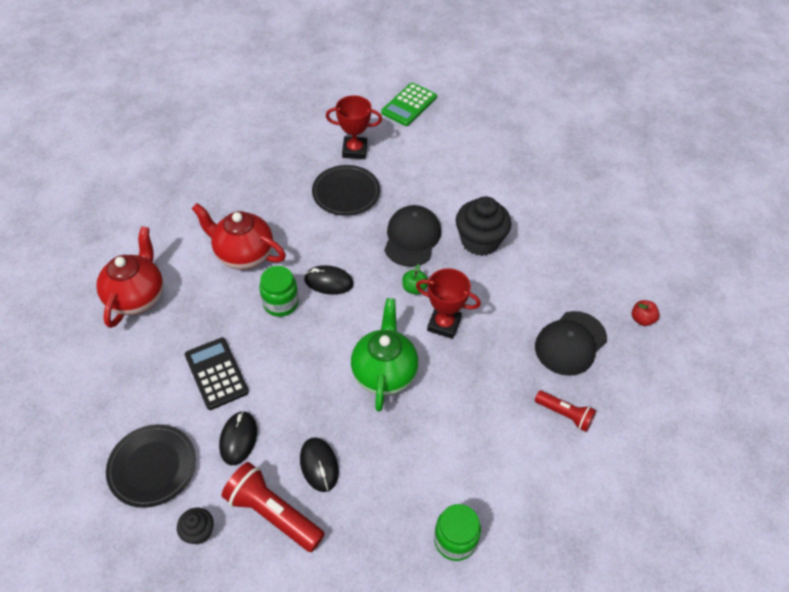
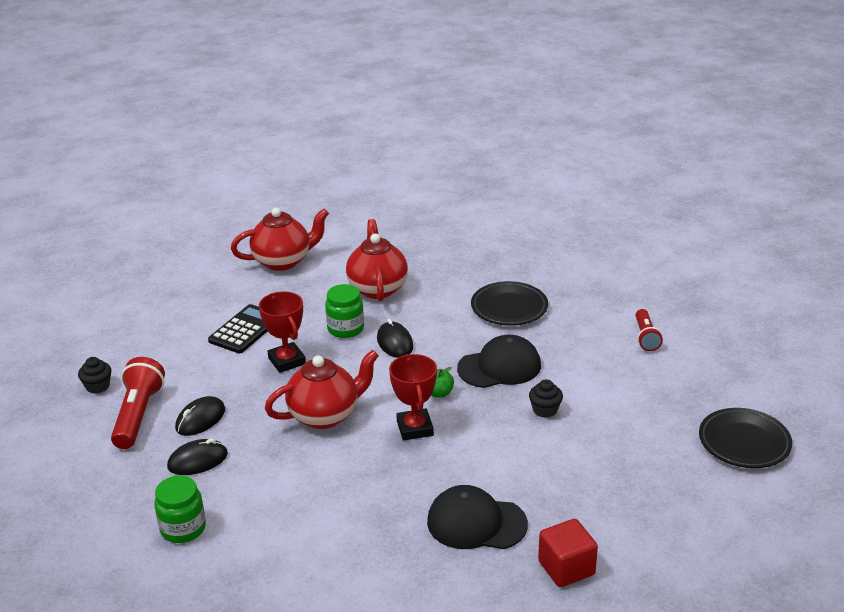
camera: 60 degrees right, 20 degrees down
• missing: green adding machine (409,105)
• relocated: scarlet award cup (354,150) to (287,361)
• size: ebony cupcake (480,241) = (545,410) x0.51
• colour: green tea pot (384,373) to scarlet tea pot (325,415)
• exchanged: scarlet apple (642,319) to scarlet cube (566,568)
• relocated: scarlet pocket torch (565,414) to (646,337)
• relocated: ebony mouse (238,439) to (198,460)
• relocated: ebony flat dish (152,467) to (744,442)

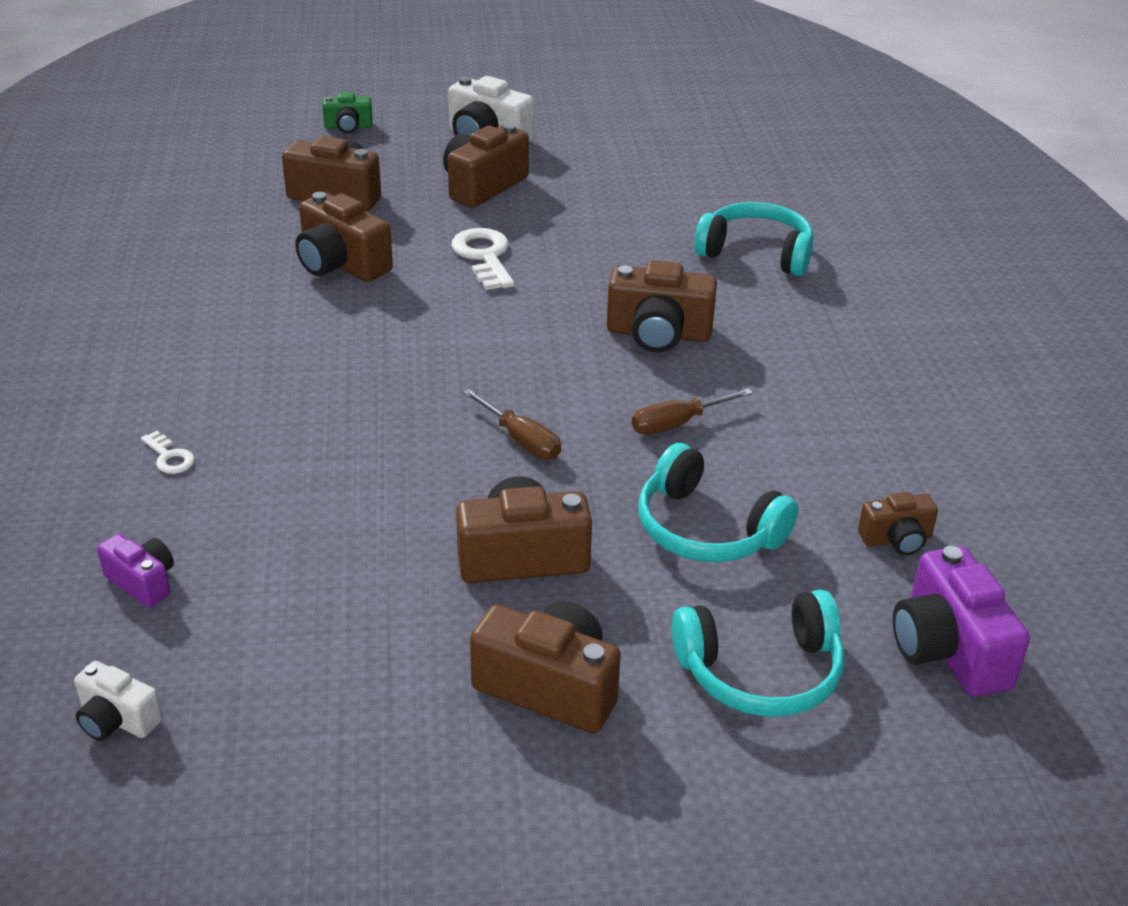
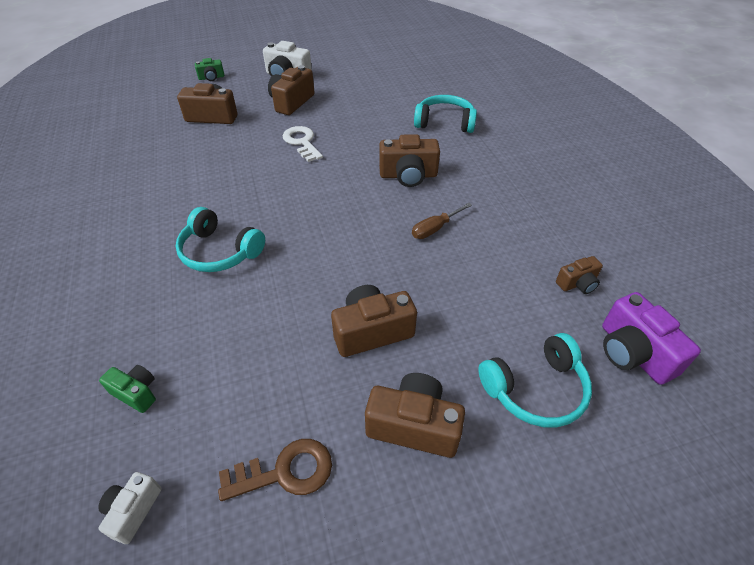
camera: 10 degrees left, 10 degrees up
• missing: brown compact camera (341,264)
• missing: brown hand screwdriver (520,440)
• missing: pure white latchkey (169,457)
• relocated: turquoise headphones (707,529) to (220,251)
• colour: violet compact camera (143,582) to green compact camera (136,393)
• spun: pure white compact camera (117,720) = (133,511) 90 degrees clockwise
• appeared: brown latchkey (285,472)

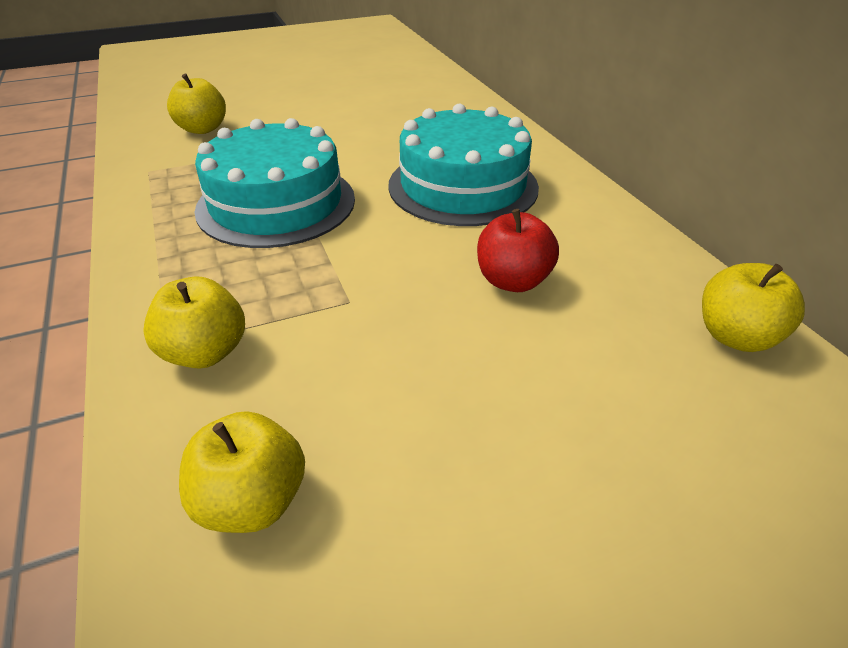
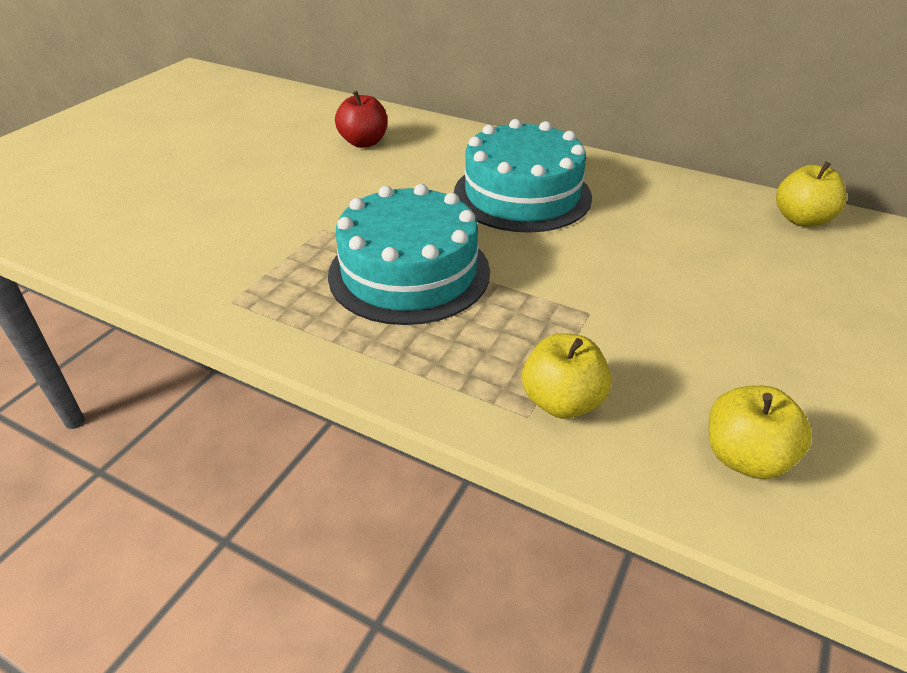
camera: 40 degrees left, 0 degrees up
• missing: golden apple (202,129)
• relocated: scarlet apple (513,281) to (364,142)

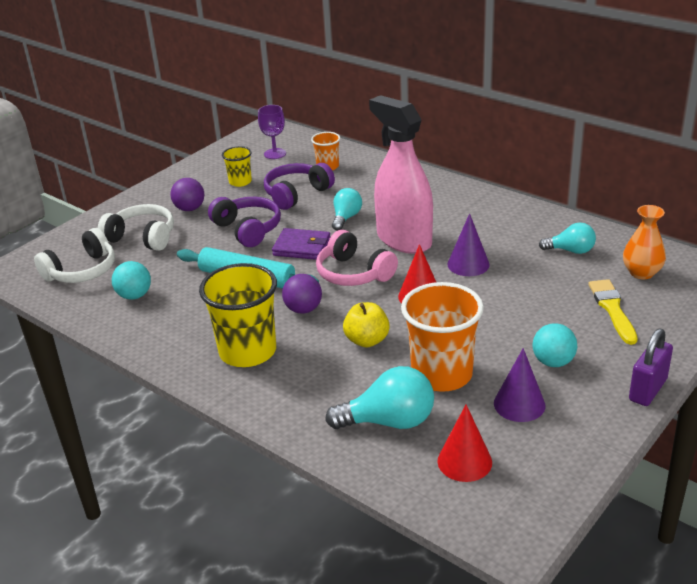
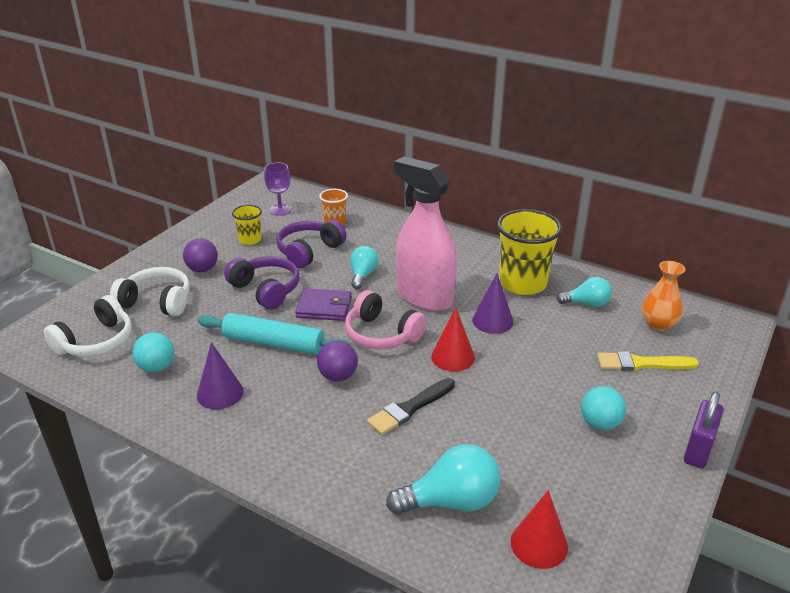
camera: 10 degrees left, 0 degrees up
• relocated: golden tumbler (247,351) to (522,283)
• spun: golden paint brush (612,309) = (641,363) 75 degrees counterclockwise
• missing: orange-coloured tumbler (442,374)
• exchanged: golden apple (367,340) to ebony paint brush (409,408)
• relocated: violet cone shape (519,404) to (220,393)

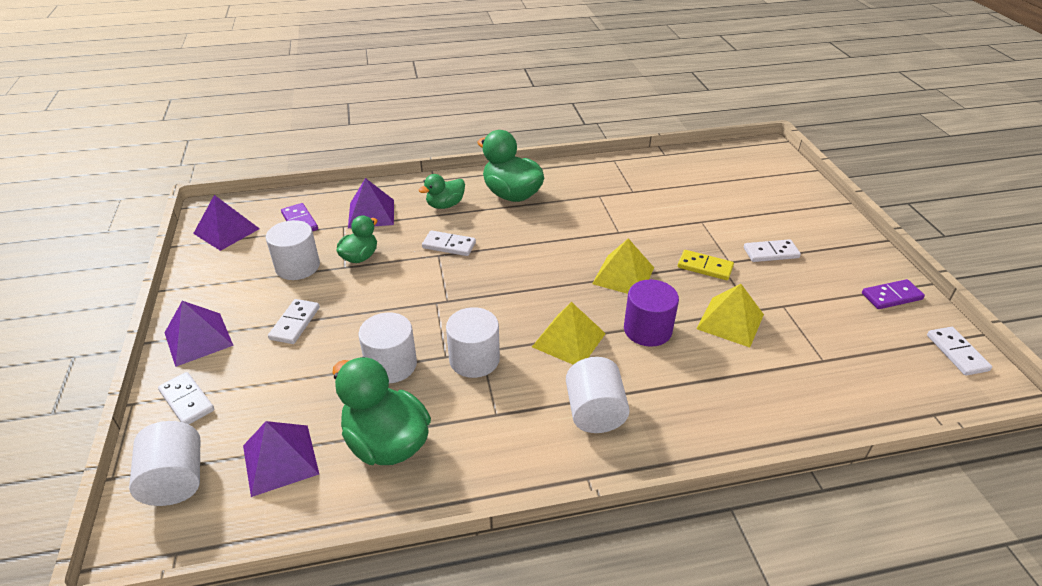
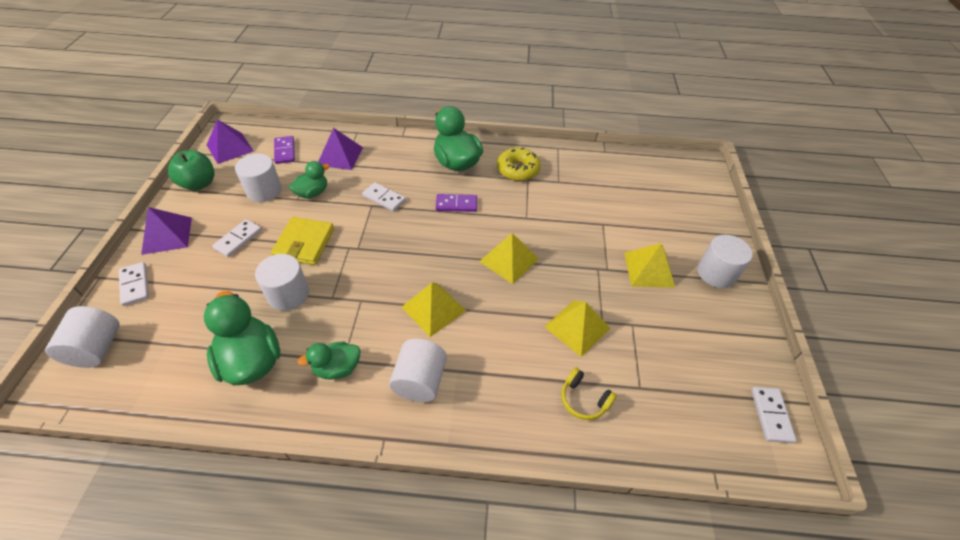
camera: 15 degrees right, 10 degrees up
• relocated: green rubber duck (445,205) to (337,368)
• exchanged: pure white domino piece (771,253) to golden solid pyramid (648,269)
• missing: golden domino piece (705,267)
• relocated: violet domino piece (891,296) to (456,204)
• missing: violet cylinder (647,330)
• relocated: pure white cylinder (474,359) to (716,273)
• missing: violet solid pyramid (280,459)
• appeared: golden glazed donut (518,169)
• appeared: green apple (199,184)
• appeared: golden billfold (304,243)
• appeared: golden headphones (584,399)

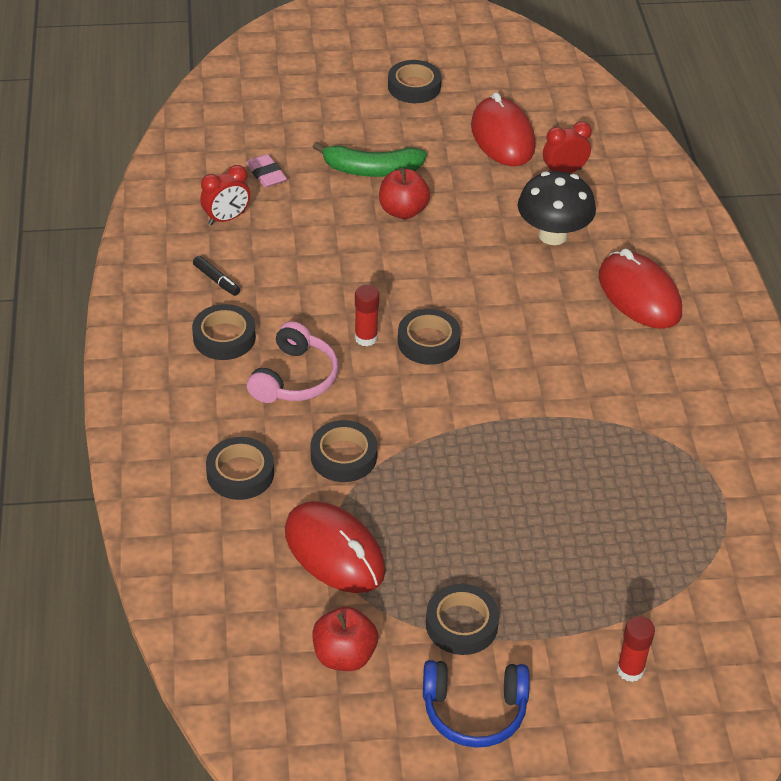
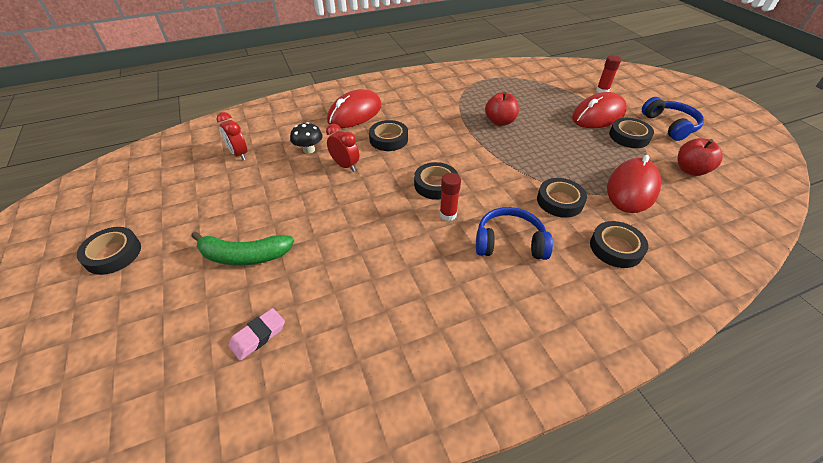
camera: 105 degrees left, 0 degrees up
• relocated: scarlet mouse (502,136) to (598,115)
• spun: green banana (371,170) = (244,256) 105 degrees clockwise
• relocated: scarlet clock (226,218) to (345,166)
• relocated: scarlet apple (403,211) to (500,122)
• size: ebony toadstool (553,235) = (309,150) x0.59
• missing: ebony marker pen (216,280)
• relocated: ebony sticky tape (224,337) to (388,139)
• colour: rose-pink headphones (295,378) to royal blue headphones (509,242)

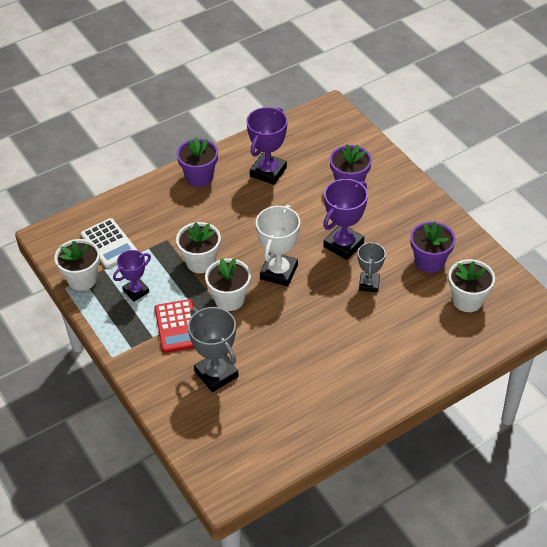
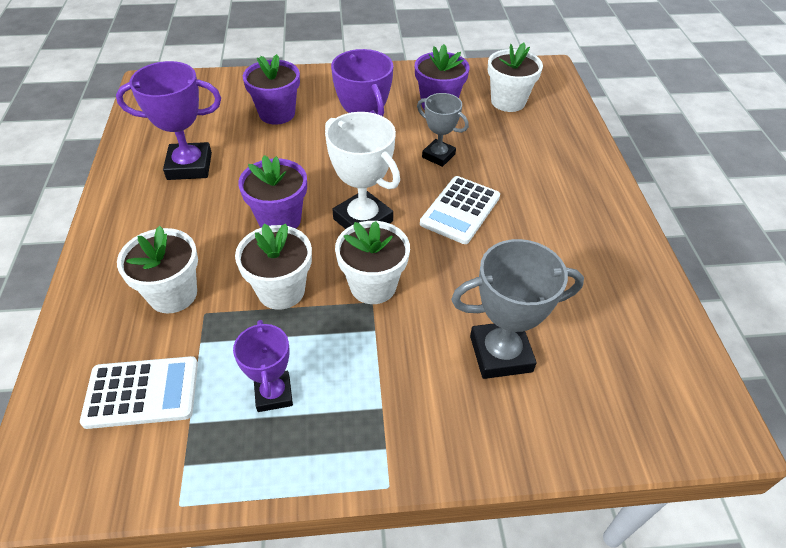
camera: 65 degrees left, 0 degrees up
• spun: violet award cup (268,172) = (189,166) 60 degrees counterclockwise
• relocated: violet flower pot (199,177) to (279,220)
• relocated: pure white flower pot (82,279) to (173,294)
• missing: scarlet adding machine (177,326)
• appeared: pure white adding machine (460,210)

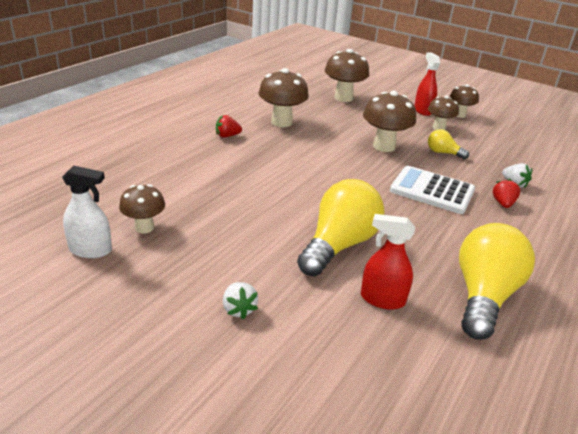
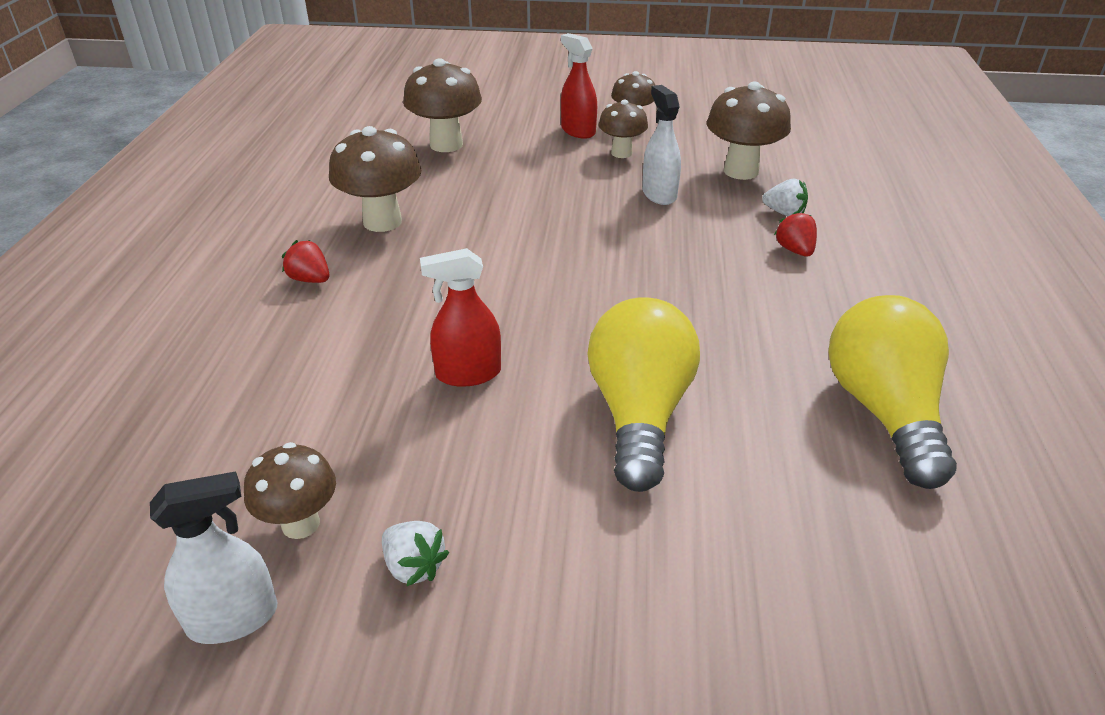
camera: 25 degrees left, 5 degrees up
• relocated: brown toadstool (384,146) to (741,171)
• spun: scarlet berry (227,136) = (310,279) 75 degrees clockwise
• exchanged: golden bulb (443,153) to pure white spray bottle (659,194)
• missing: pure white adding machine (432,191)
• relocated: scarlet spray bottle (382,299) to (468,374)
• relocated: pure white berry (239,309) to (414,566)

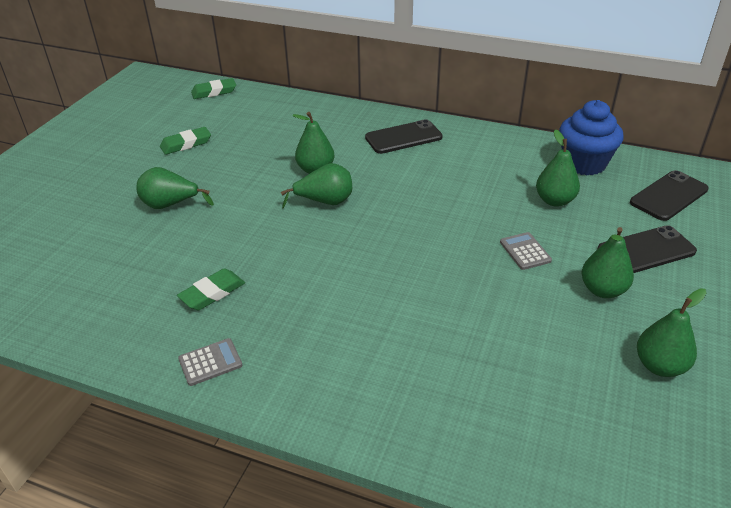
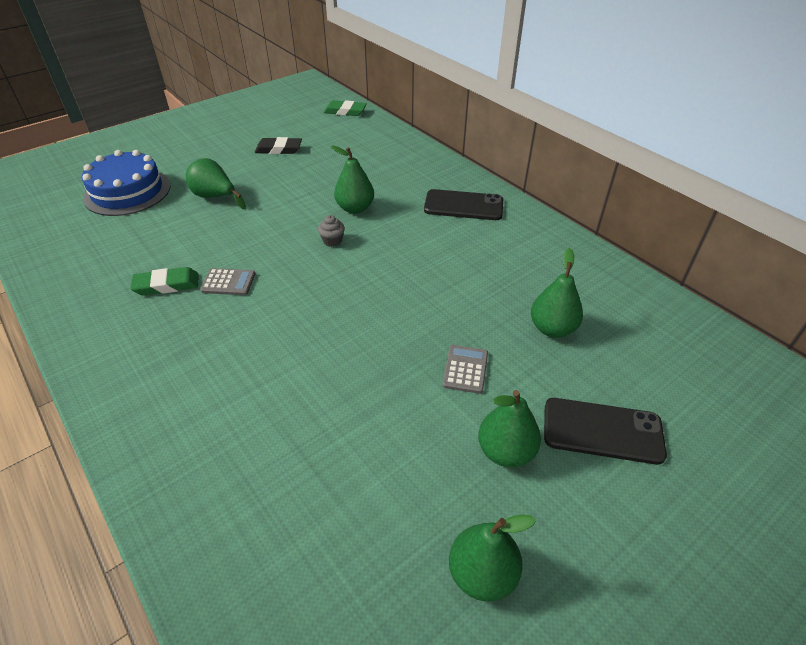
camera: 30 degrees right, 5 degrees up
• missing: royal blue cupcake (584,163)
• colour: green eraser (186,144) to ebony eraser (278,149)
• exchanged: green pear fruit (325,202) to gray cupcake (332,241)
• missing: ebony phone (668,196)
• relocated: gray adding machine (210,362) to (228,282)
• appeared: royal blue gateau (127,192)

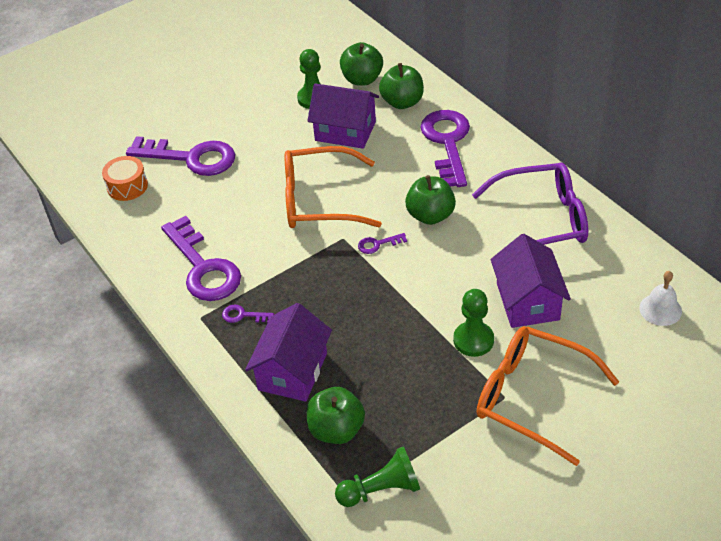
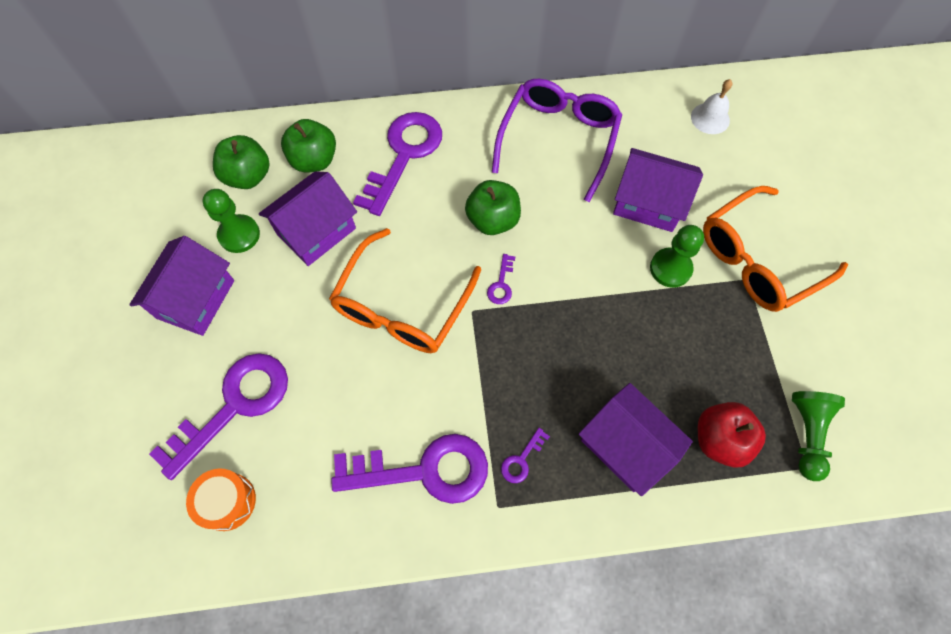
camera: 65 degrees left, 20 degrees up
• spun: violet latchkey (447,143) = (404,155) 90 degrees clockwise
• colour: green apple (336,430) to scarlet apple (720,439)
• appeared: violet cottage (196,299)

